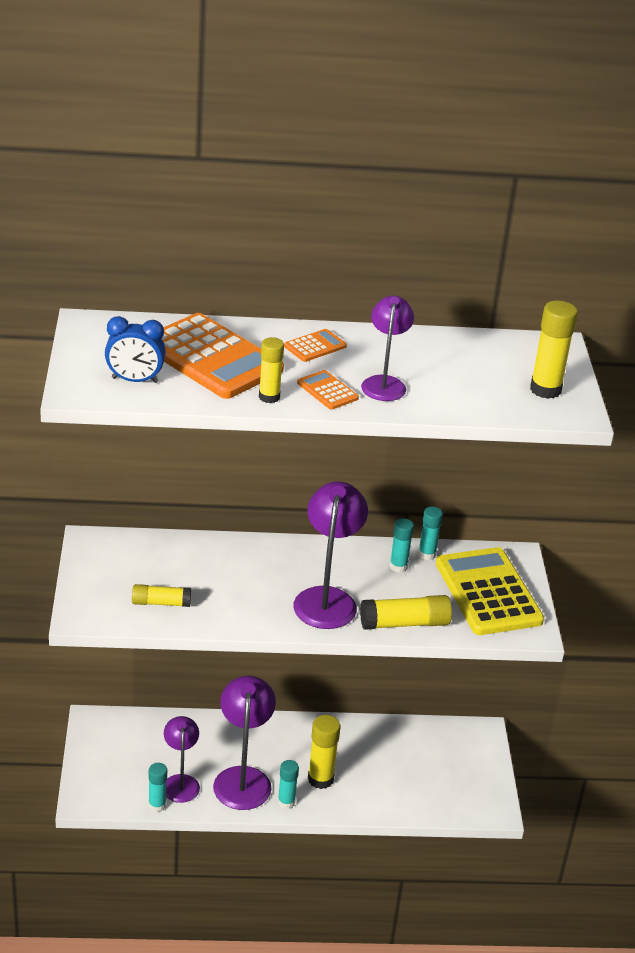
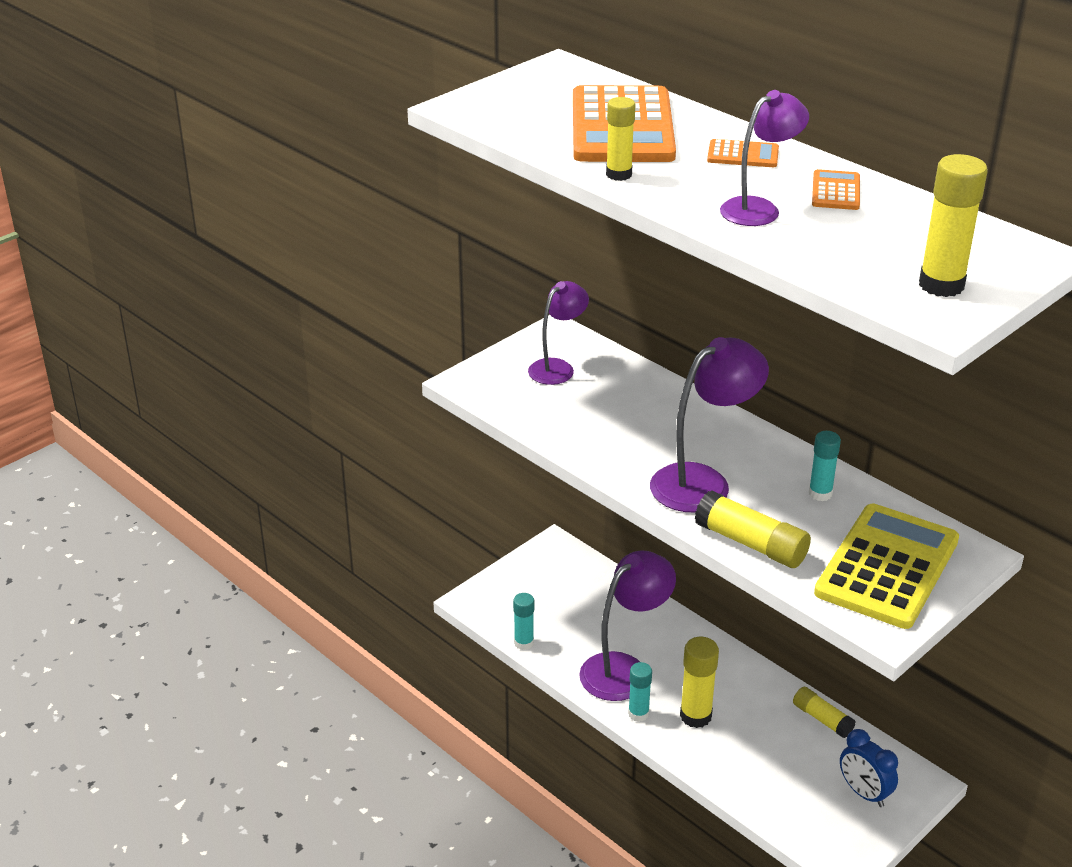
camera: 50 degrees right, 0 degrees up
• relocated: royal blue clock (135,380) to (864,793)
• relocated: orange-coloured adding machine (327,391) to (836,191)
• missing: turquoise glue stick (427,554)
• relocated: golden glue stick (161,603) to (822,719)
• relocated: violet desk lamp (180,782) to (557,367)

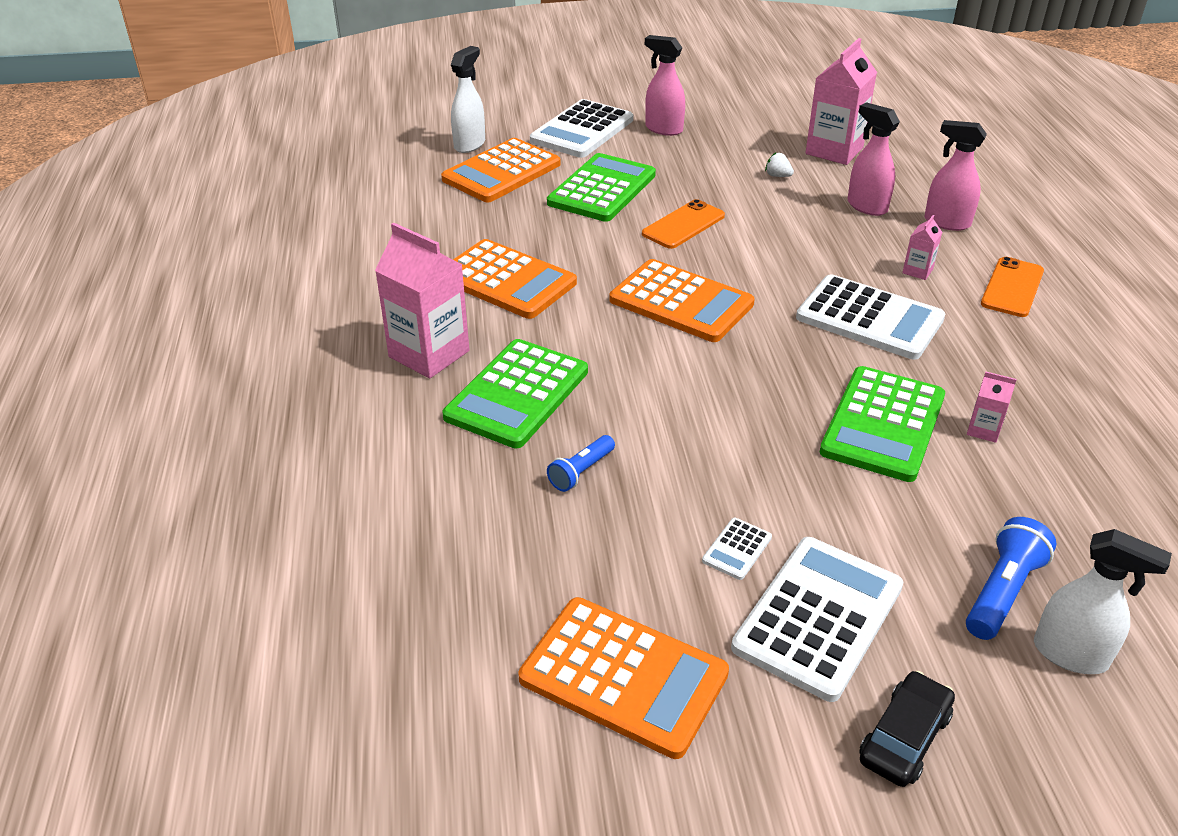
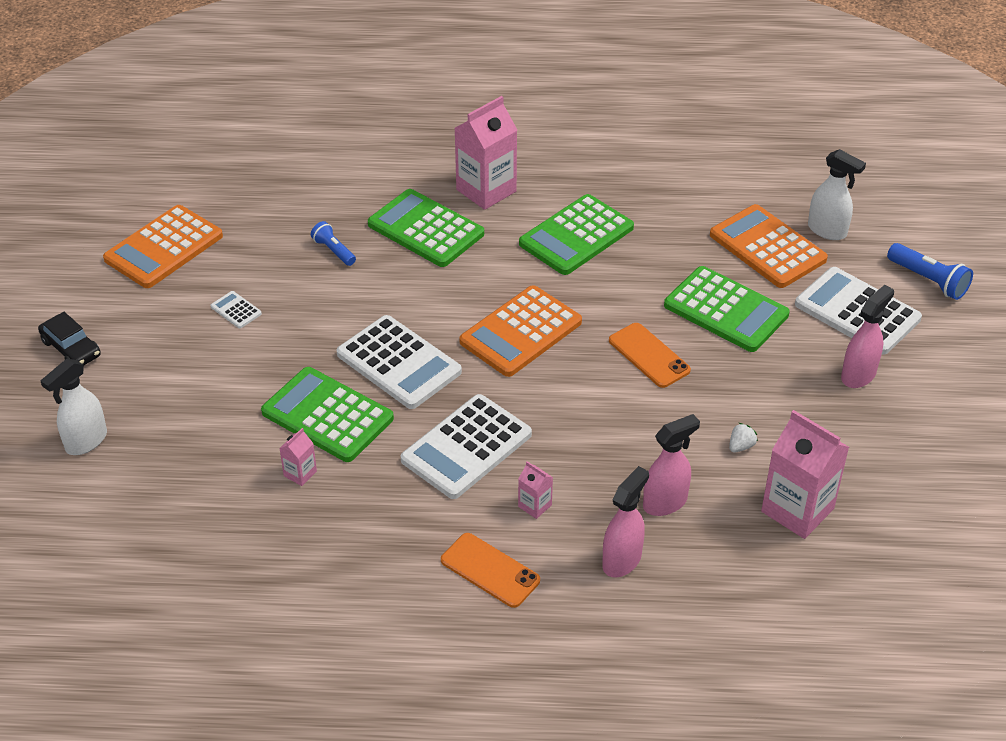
camera: 100 degrees right, 5 degrees up
• colour: orange-coloured adding machine (506,280) to green adding machine (576,236)
• relocated: royal blue pocket torch (1002,591) to (929,280)
• relocated: pure white adding machine (818,617) to (398,363)

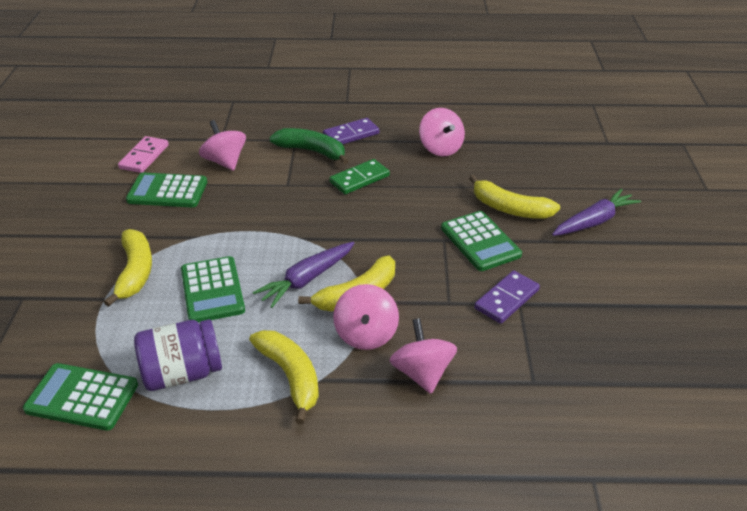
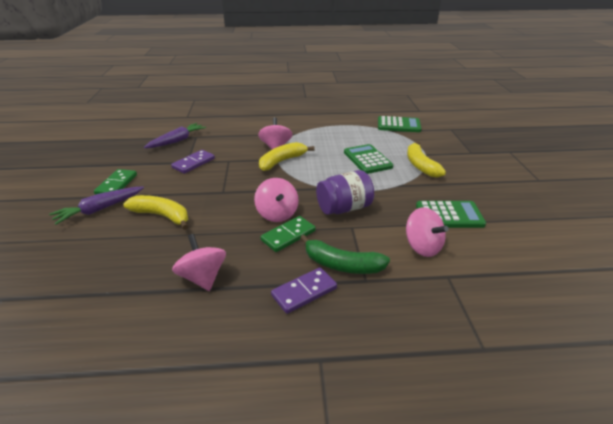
camera: 175 degrees right, 5 degrees down
• missing: rose-pink domino piece (144,157)
• missing: green adding machine (480,242)
• relocated: violet toy carrot (307,279) to (177,141)
• relocated: rose-pink toy top (422,373) to (277,214)
• relocated: violet jar (182,373) to (344,208)
• missing: golden banana (290,376)
• appeared: green domino piece (117,184)

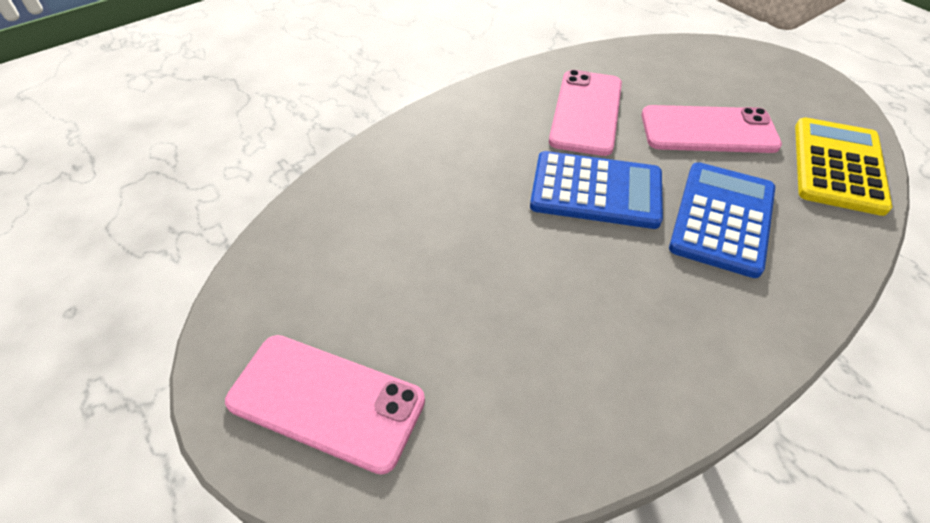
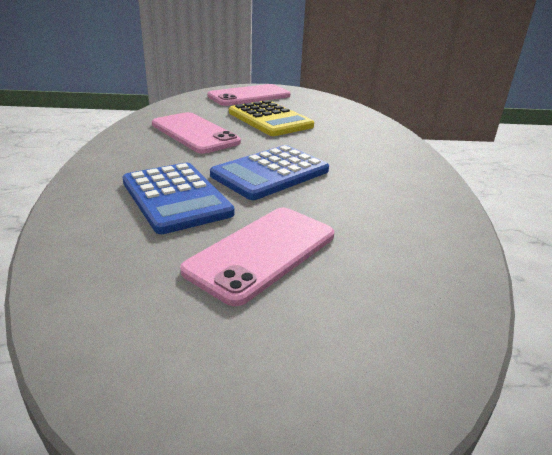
camera: 125 degrees right, 20 degrees down
• relocated: rose-pink phone (586,112) to (194,133)
• relocated: golden adding machine (838,166) to (270,119)

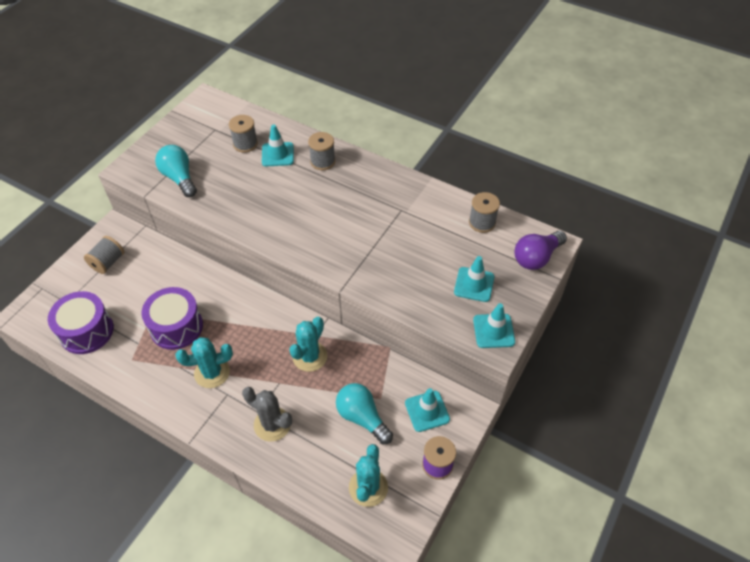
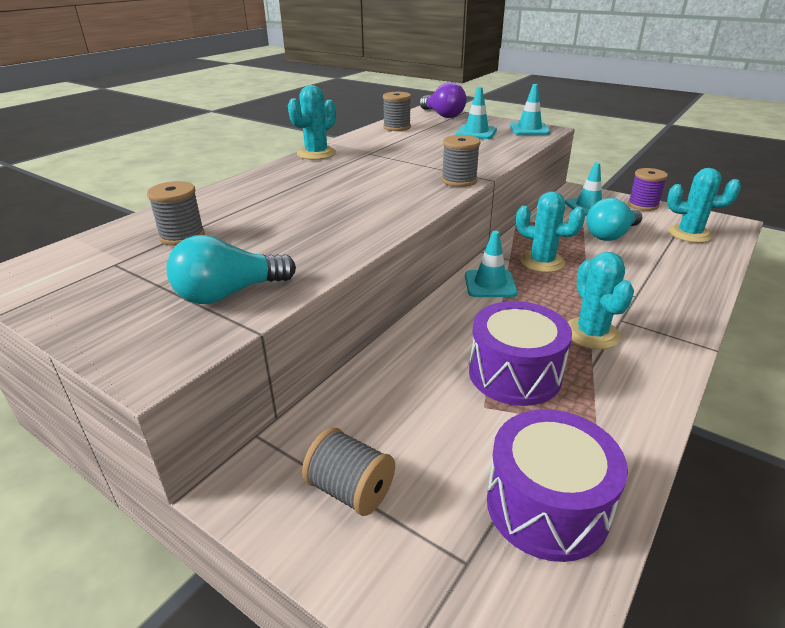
camera: 85 degrees left, 20 degrees down
• relocated: turquoise road cone (277,154) to (490,284)
• relocated: gray spool (322,161) to (459,180)
• missing: gray prickly plant (272,424)
• appeared: turquoise prickly plant (316,154)

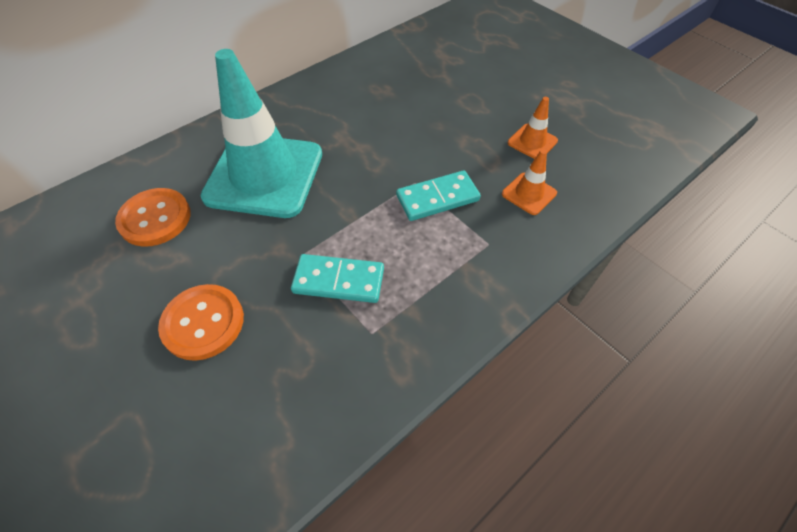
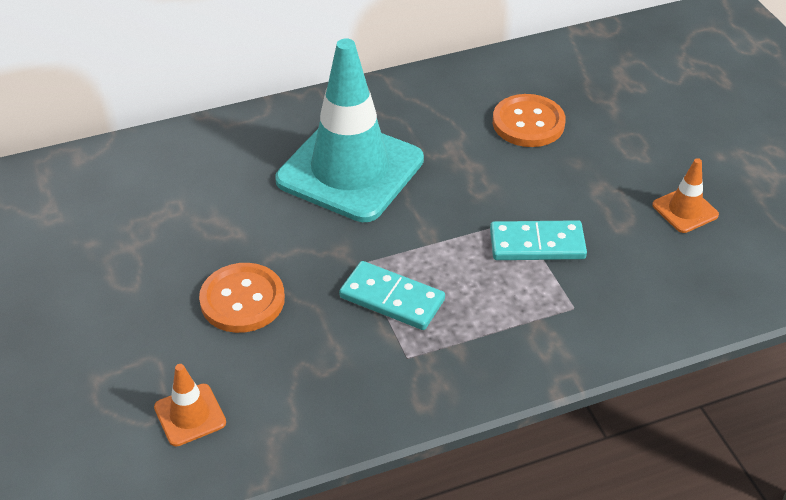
camera: 20 degrees right, 10 degrees down
• relocated: orange-coloured road cone (529,193) to (190,415)
• relocated: orange-coloured shirt button (155,218) to (528,123)

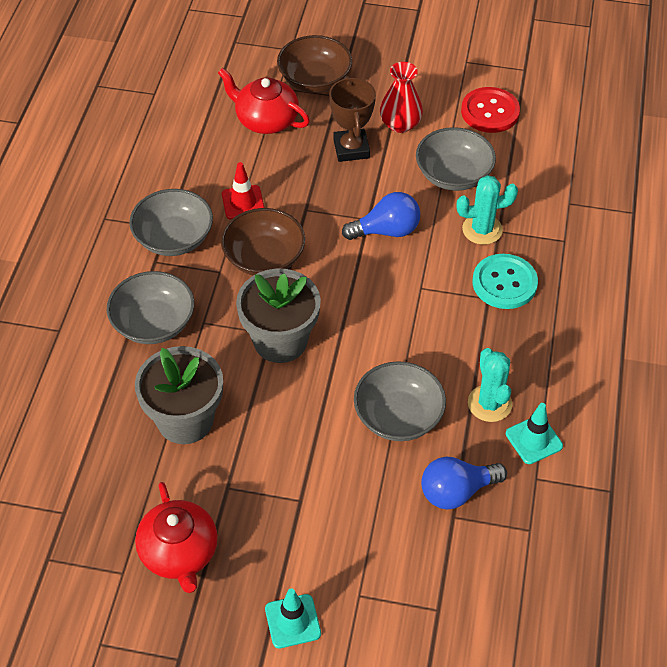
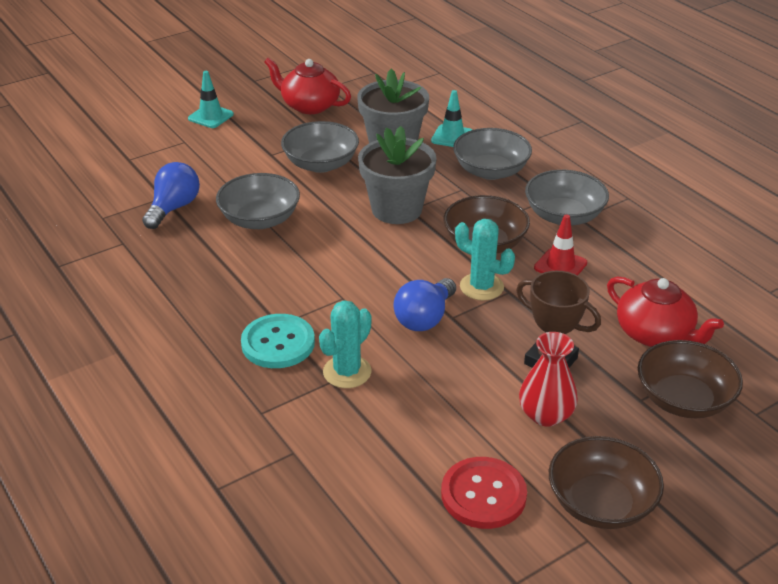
camera: 135 degrees right, 15 degrees down
• spun: scarlet tea pot (266,120) = (655,334) 60 degrees clockwise
• relocated: gray deep dish (453,175) to (321,164)
• relocated: turquoise prickly plant (489,403) to (481,287)
• relocated: turquoise road cone (534,440) to (452,137)
• appeared: brown deep dish (600,503)

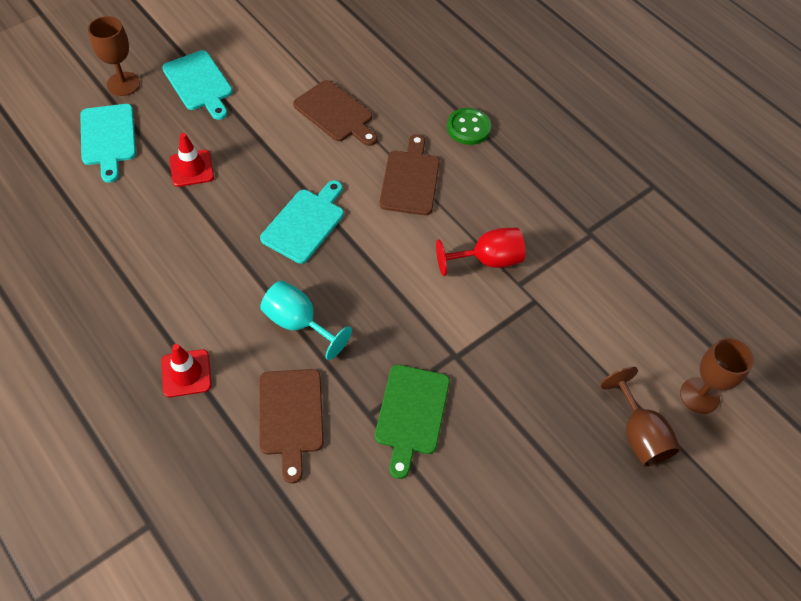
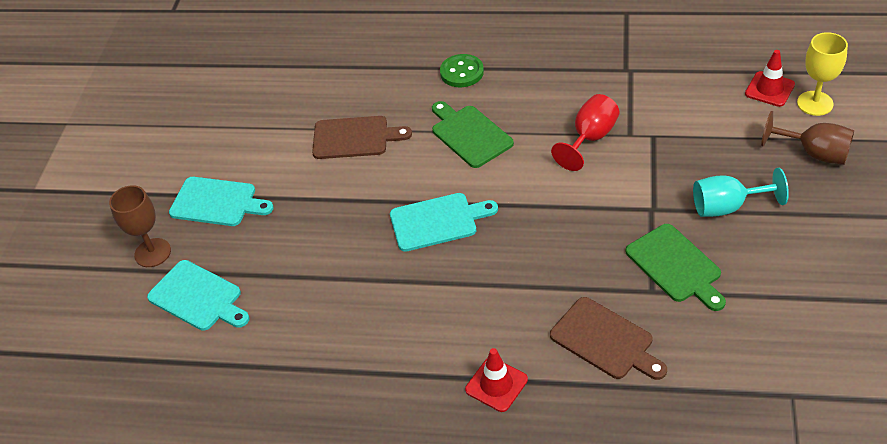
camera: 35 degrees left, 10 degrees down
• relocated: scarlet road cone (191,168) to (769,89)
• colour: brown bread board (410,179) to green bread board (469,134)
• spun: turquoise bread board (305,223) = (437,221) 90 degrees clockwise
• relocated: turquoise goblet (298,323) to (727,207)
• colour: brown goblet (699,395) to golden goblet (815,103)

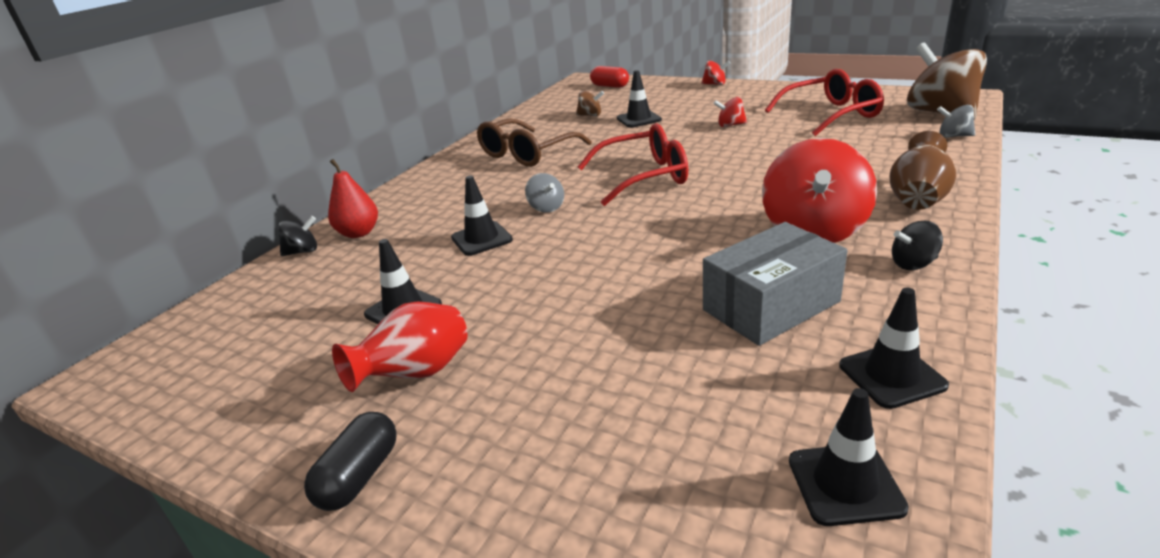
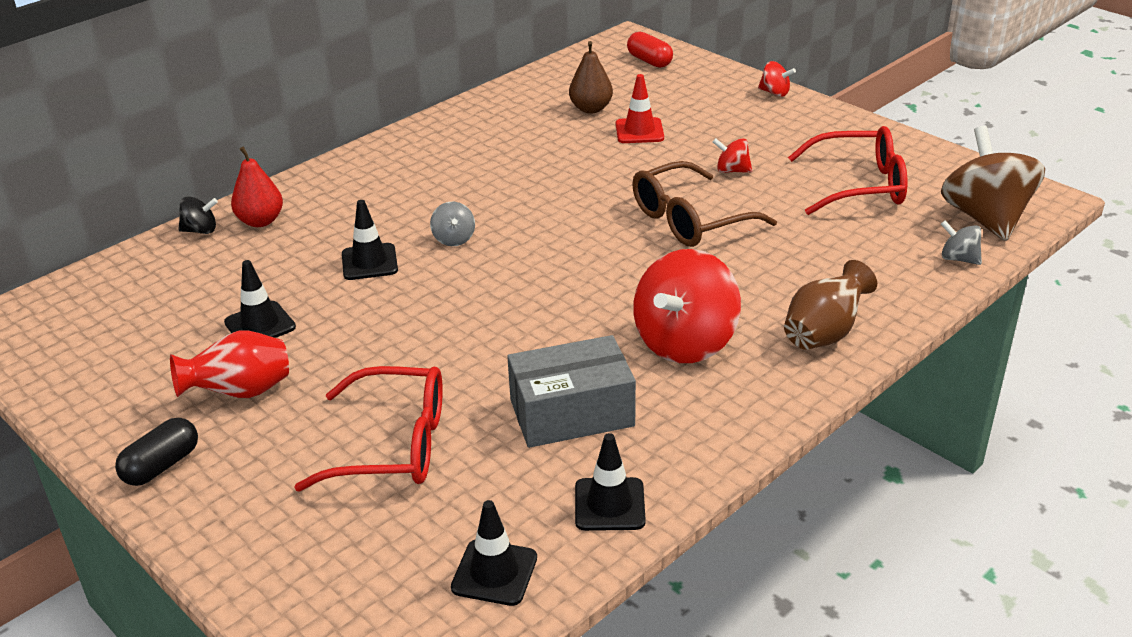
camera: 15 degrees right, 5 degrees up
• colour: ebony road cone (639,119) to scarlet road cone (639,131)
• exchanged: brown toy top (590,115) to brown pear fruit (591,109)
• relocated: brown spectacles (526,154) to (689,220)
• relocated: scarlet spectacles (644,177) to (394,445)
• missing: ebony toy top (913,264)

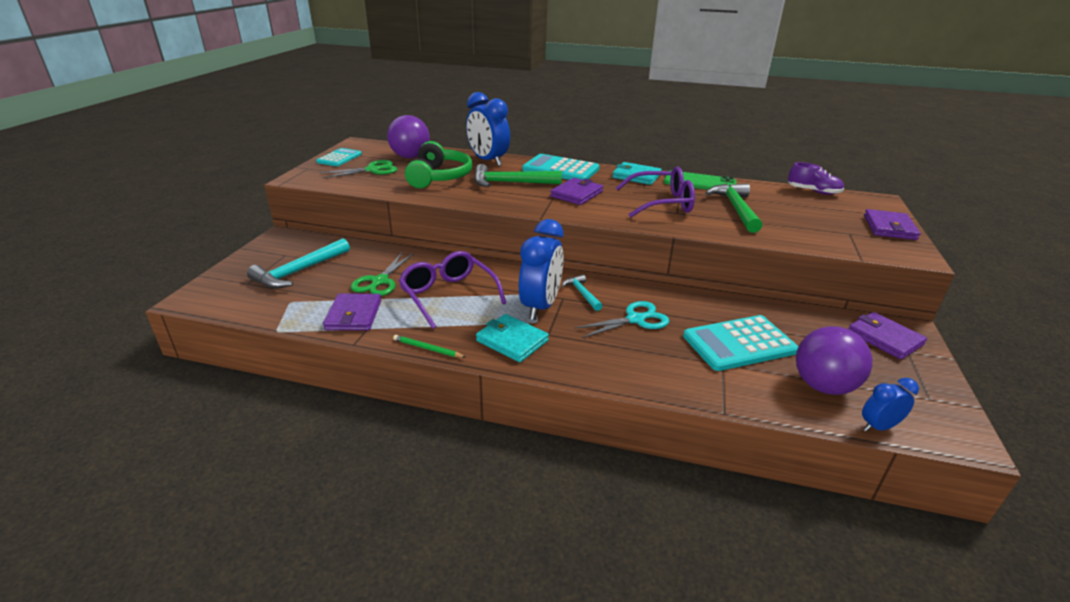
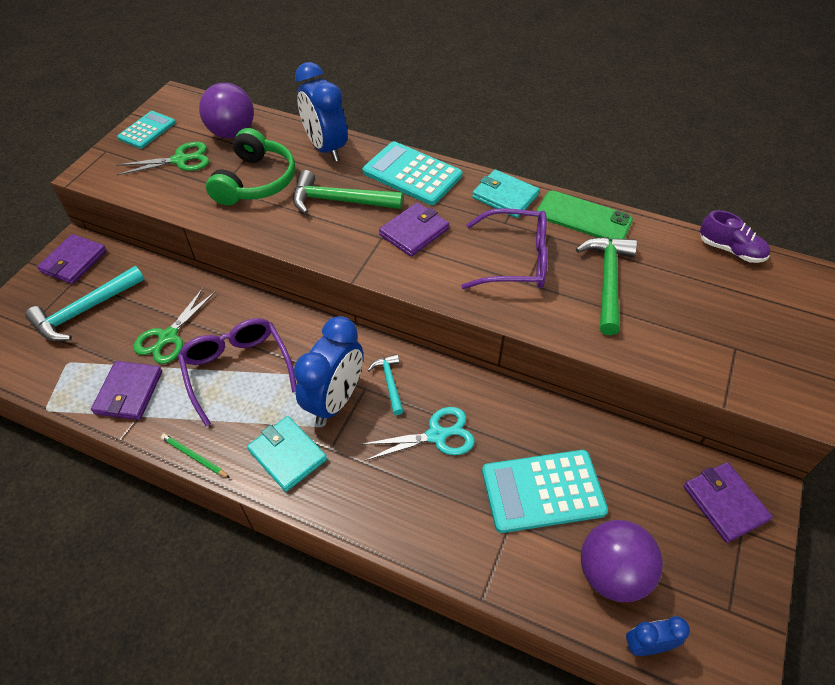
camera: 10 degrees right, 20 degrees up
• relocated: violet billfold (889,227) to (74,261)

